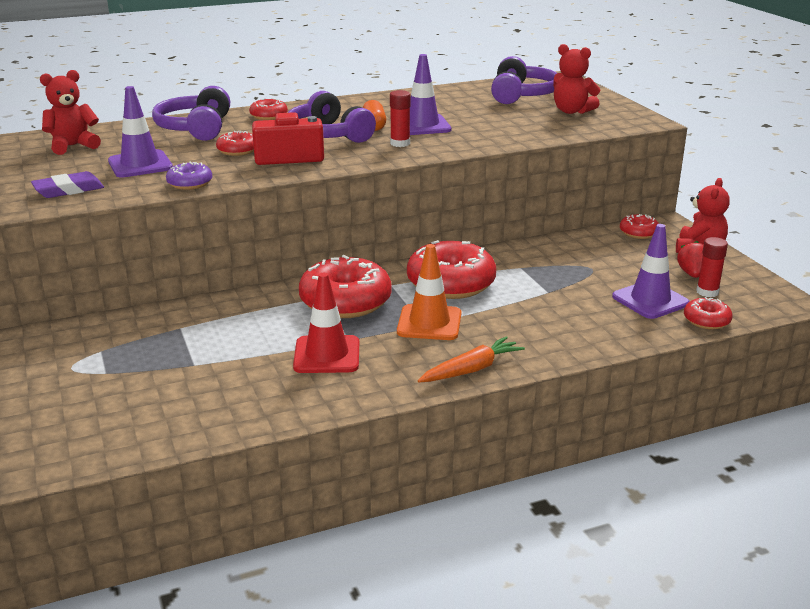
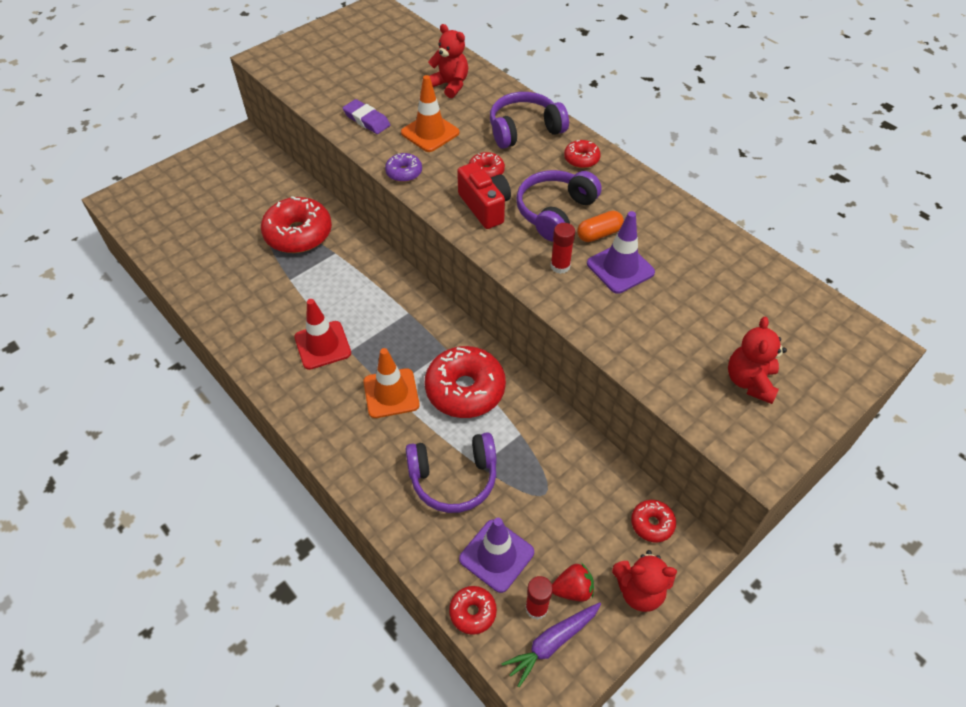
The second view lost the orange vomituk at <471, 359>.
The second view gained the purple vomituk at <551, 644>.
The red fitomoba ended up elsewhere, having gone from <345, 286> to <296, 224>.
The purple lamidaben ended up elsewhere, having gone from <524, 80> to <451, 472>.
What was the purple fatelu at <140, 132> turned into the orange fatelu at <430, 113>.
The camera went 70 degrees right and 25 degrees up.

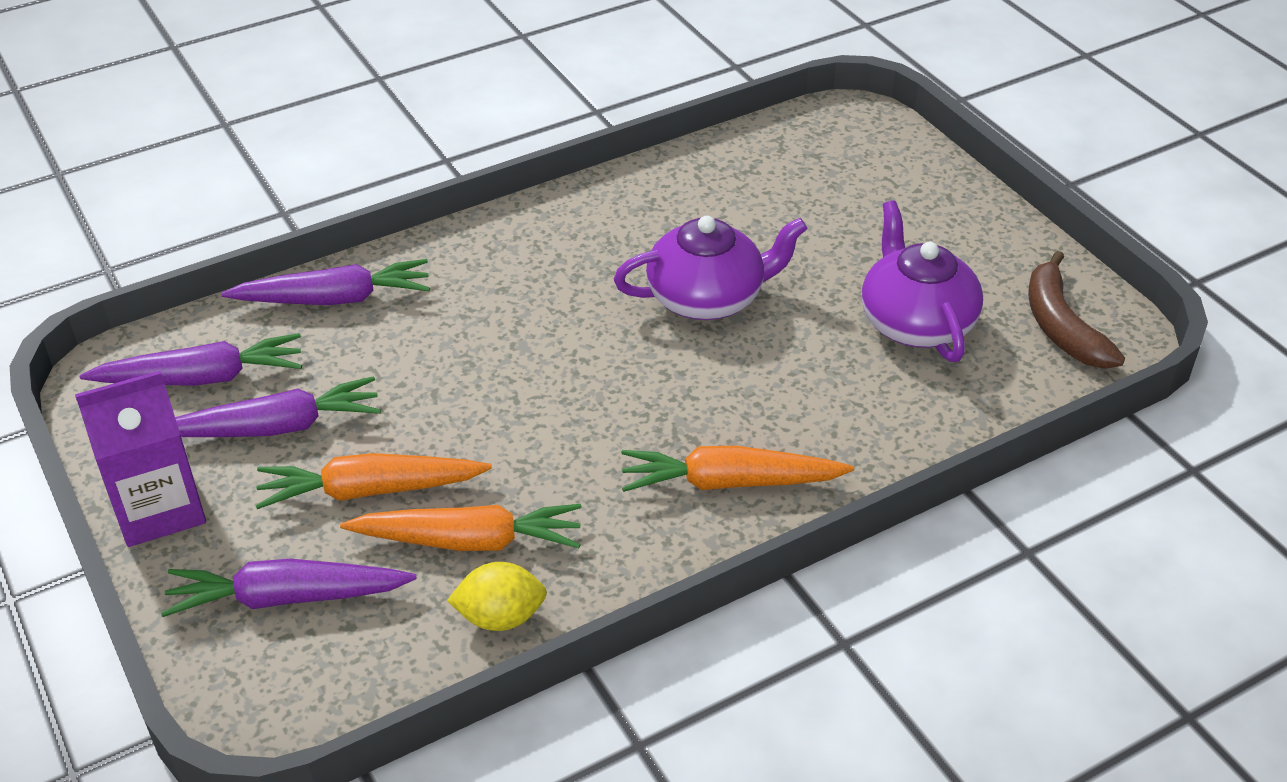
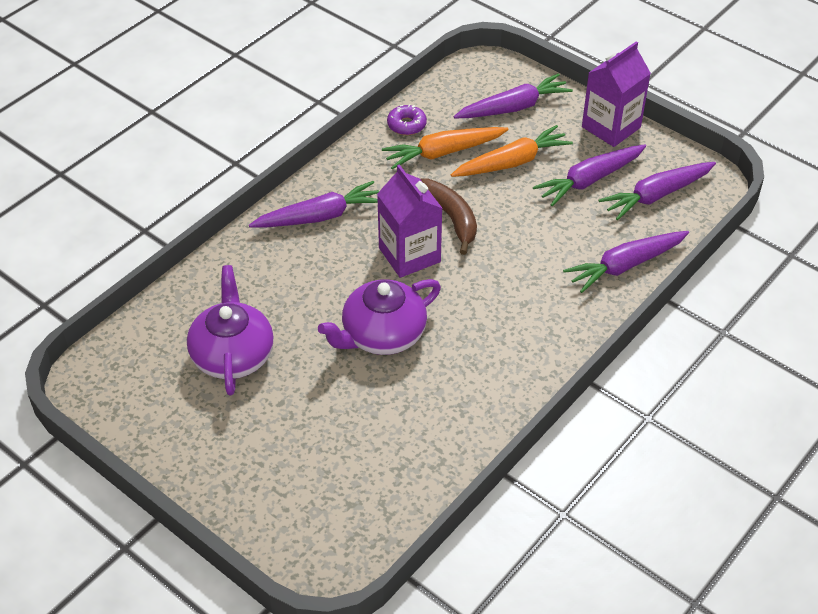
The second view gained the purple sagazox at <410, 221>.
The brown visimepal ended up elsewhere, having gone from <1076, 310> to <448, 217>.
Where the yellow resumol stood at <497, 596>, the purple fitomoba came to stand at <407, 119>.
What was the orange vomituk at <737, 469> turned into the purple vomituk at <314, 204>.
The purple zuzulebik at <922, 281> ended up facing another way, 150 degrees counterclockwise from before.
The camera went 160 degrees right and 5 degrees up.

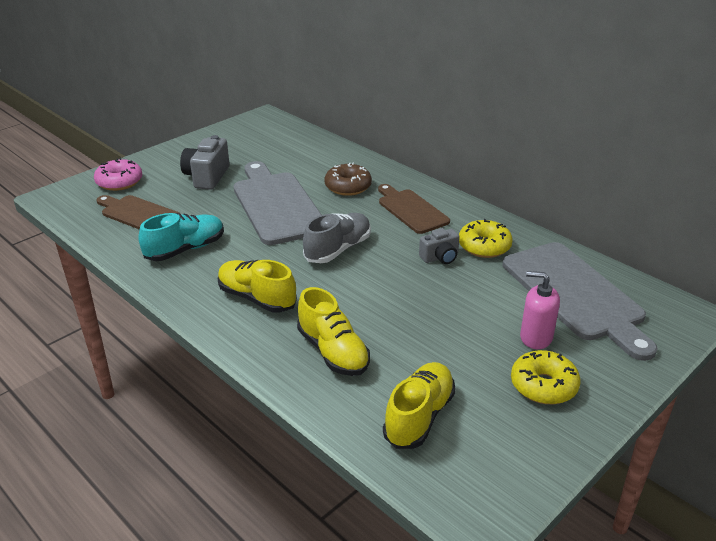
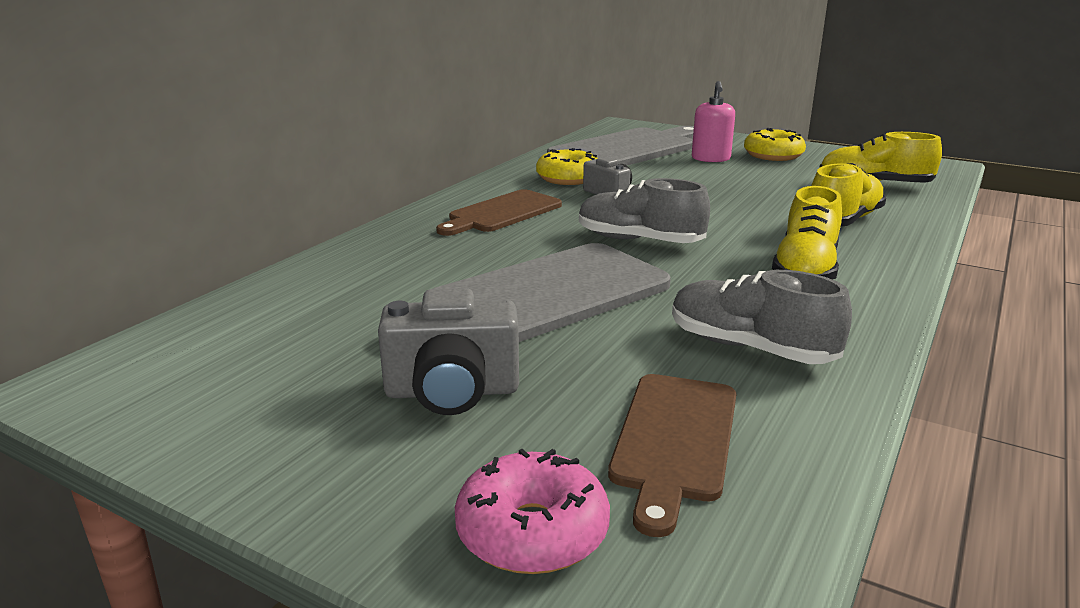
The second view lost the brown fitomoba at <348, 179>.
What was the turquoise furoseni at <181, 237> turned into the grey furoseni at <762, 317>.
The camera went 105 degrees left and 10 degrees down.

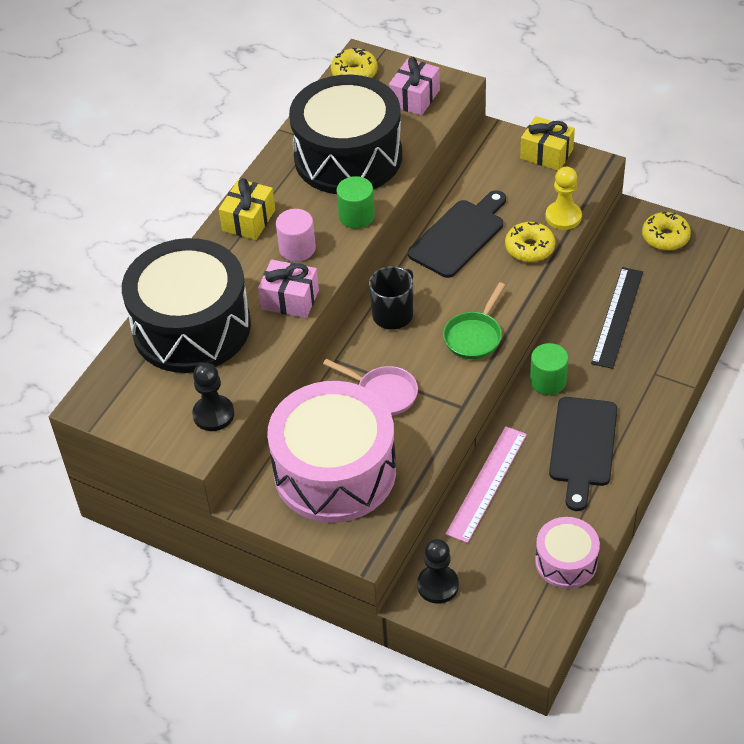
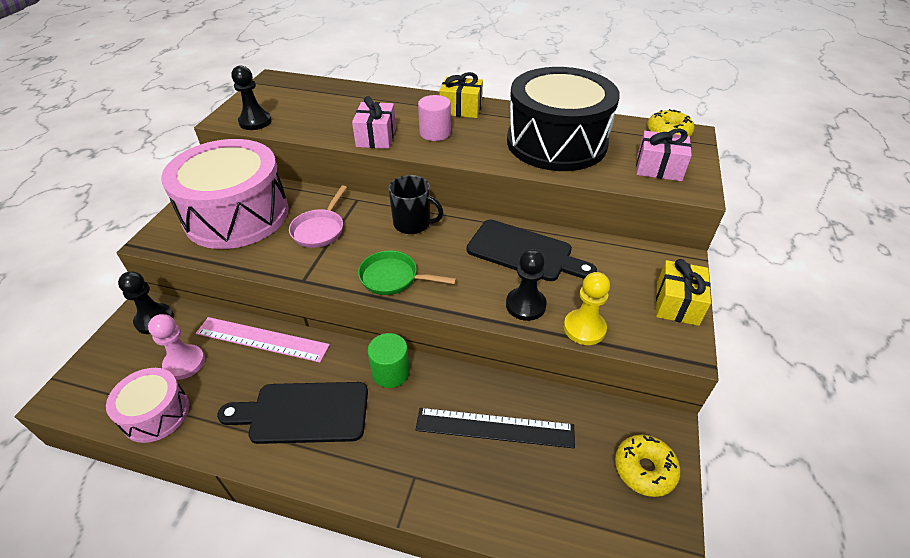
The second view lost the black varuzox at <186, 305>.
The second view lost the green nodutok at <355, 202>.
The second view gained the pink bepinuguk at <176, 347>.
Where the yellow fitomoba stood at <530, 242>, the black bepinuguk came to stand at <526, 285>.
The camera went 75 degrees right and 5 degrees down.

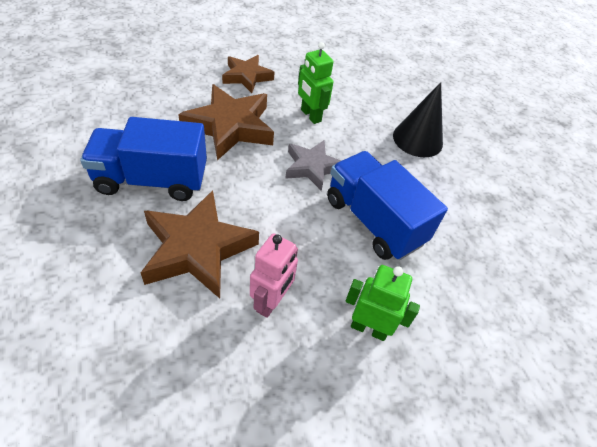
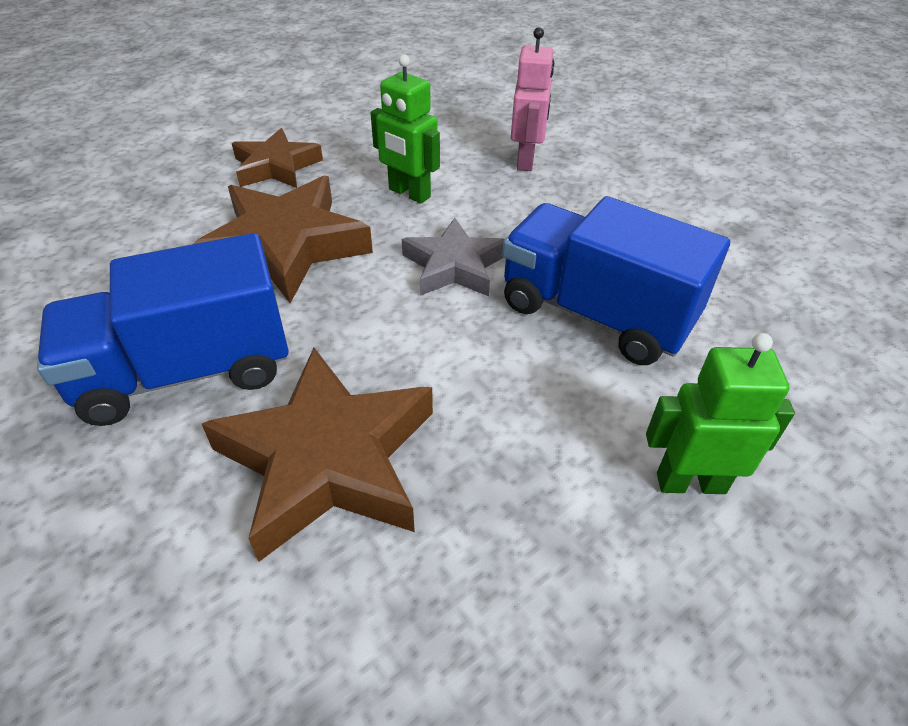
The second view lost the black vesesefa at <418, 119>.
The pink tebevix ended up elsewhere, having gone from <274, 275> to <532, 99>.
The camera went 15 degrees left and 5 degrees down.

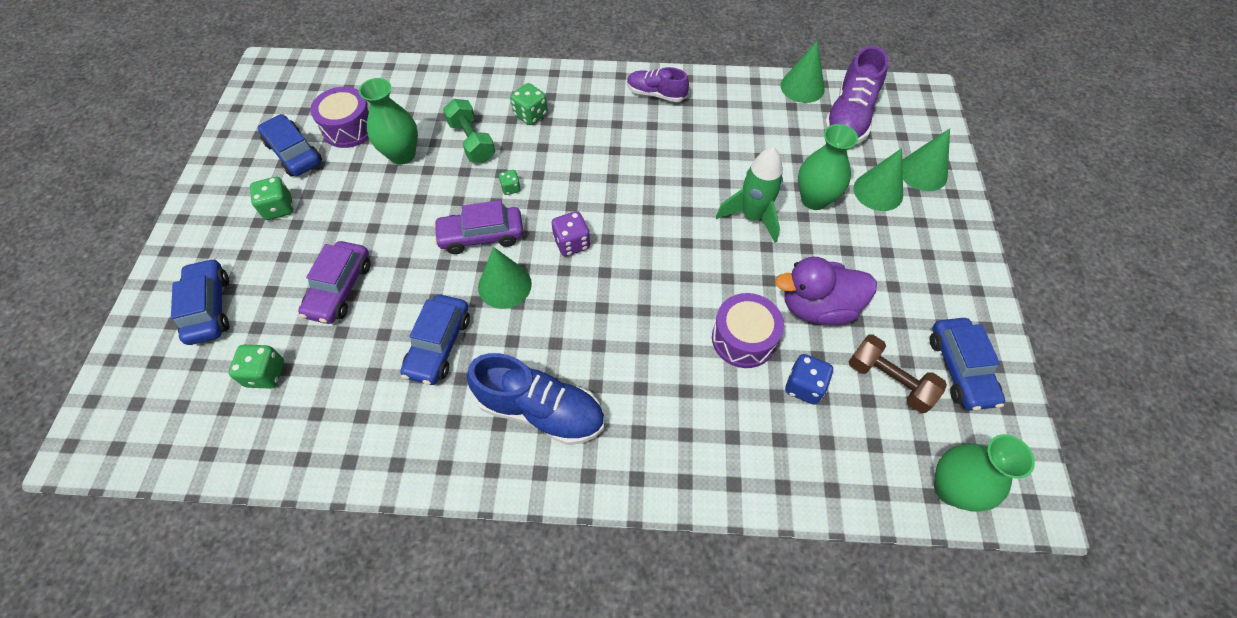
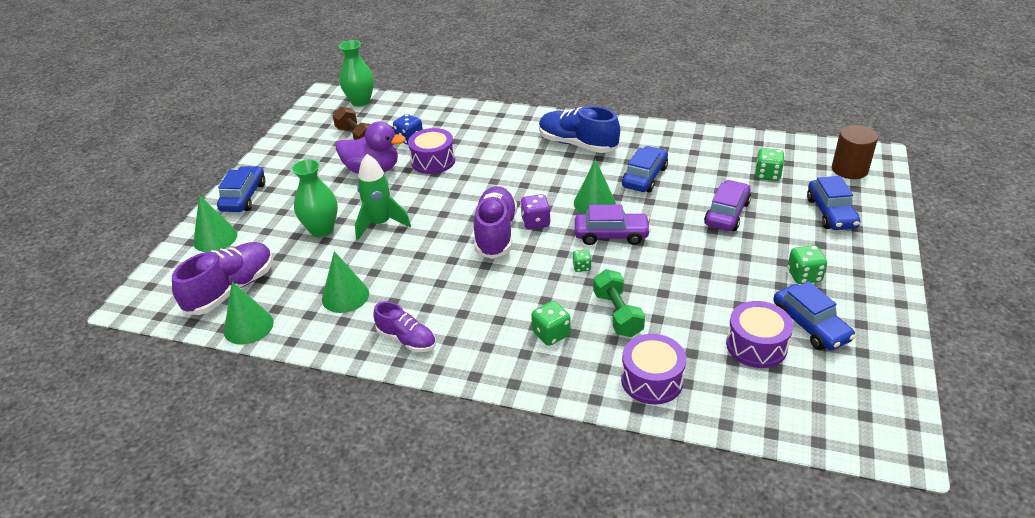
The second view lost the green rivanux at <388, 121>.
The second view gained the purple furoseni at <495, 222>.
The second view gained the purple varuzox at <653, 369>.
The second view gained the brown nodutok at <855, 152>.
The green vesesefa ended up elsewhere, having gone from <878, 179> to <345, 282>.
The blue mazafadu ended up elsewhere, having gone from <967, 364> to <241, 189>.
The camera went 165 degrees left and 20 degrees down.

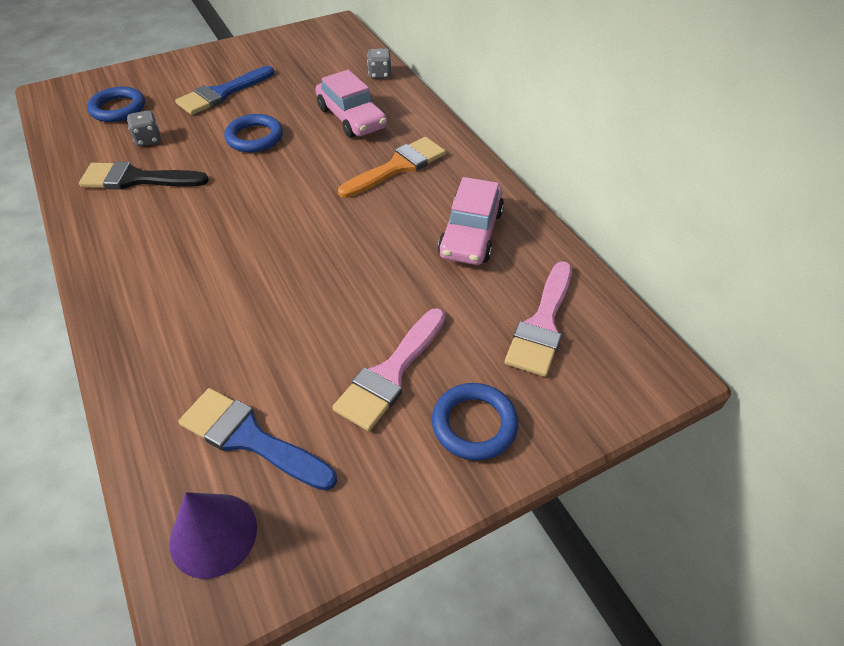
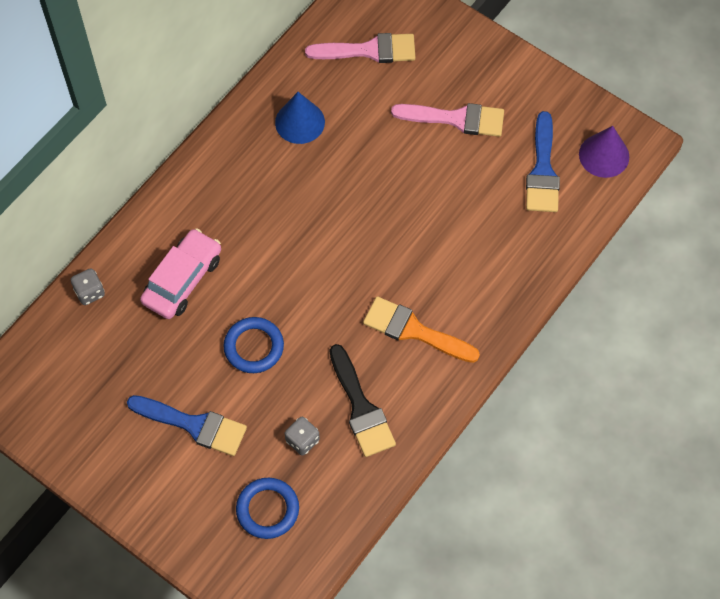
The second view lost the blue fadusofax at <475, 422>.
The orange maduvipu ended up elsewhere, having gone from <392, 167> to <421, 329>.
Where the pink mazafadu stood at <471, 221>, the blue vesesefa came to stand at <300, 118>.
The camera went 115 degrees left and 15 degrees up.

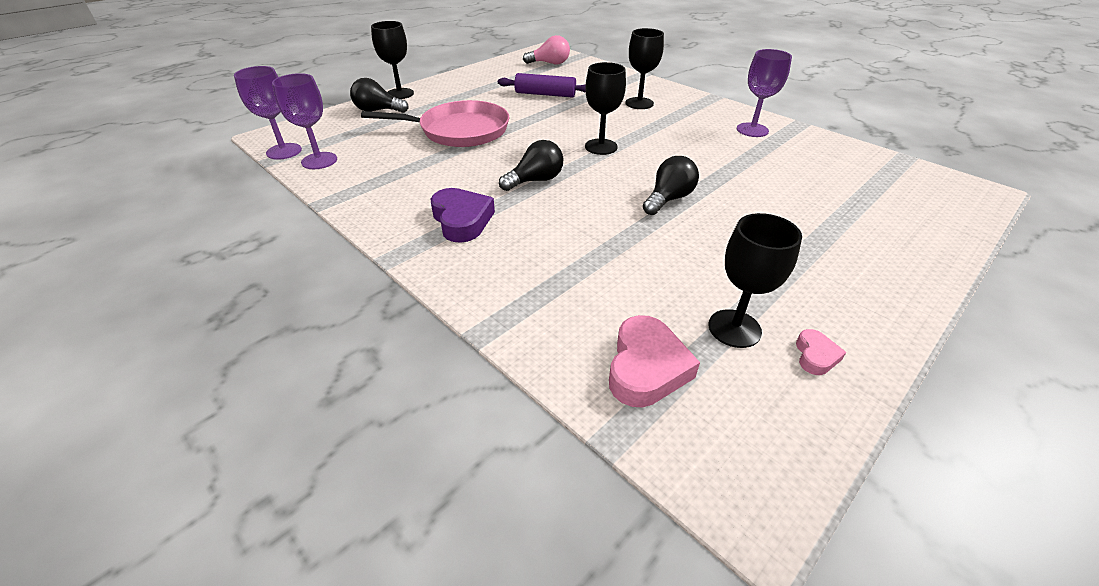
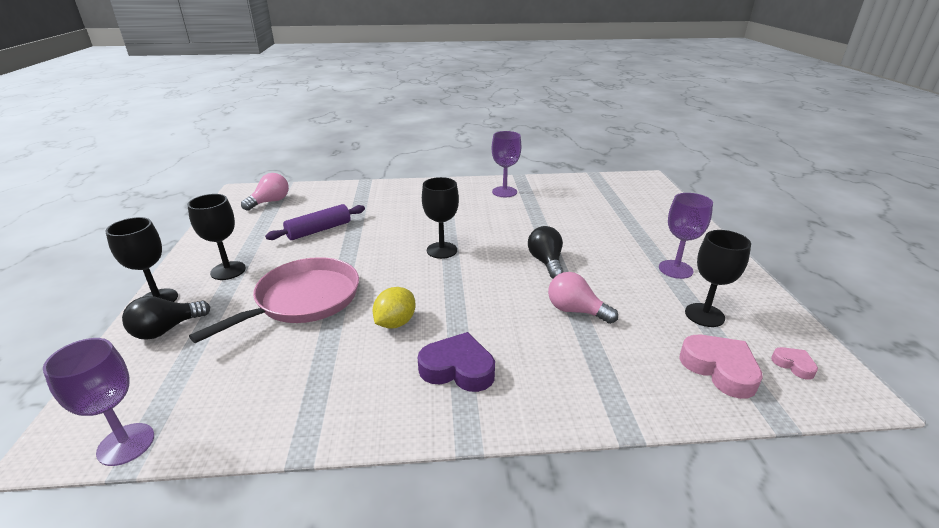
The second view lost the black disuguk at <531, 165>.
The second view gained the yellow resumol at <393, 308>.
The second view gained the pink disuguk at <583, 298>.
The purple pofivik ended up elsewhere, having gone from <304, 121> to <686, 236>.
The black pofivik ended up elsewhere, having gone from <644, 68> to <216, 237>.
The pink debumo ended up elsewhere, having gone from <821, 352> to <794, 363>.
The camera went 50 degrees left and 10 degrees down.

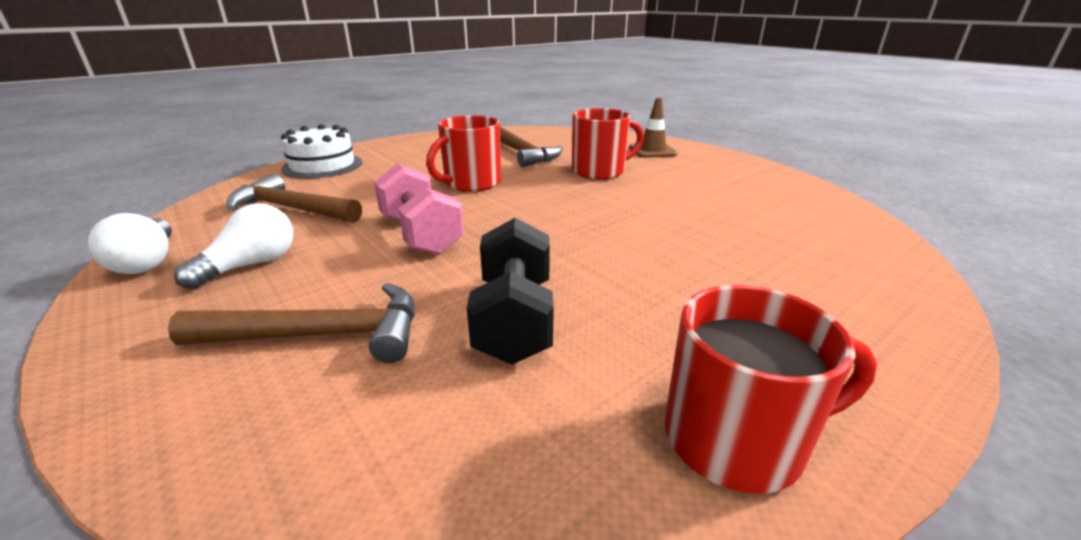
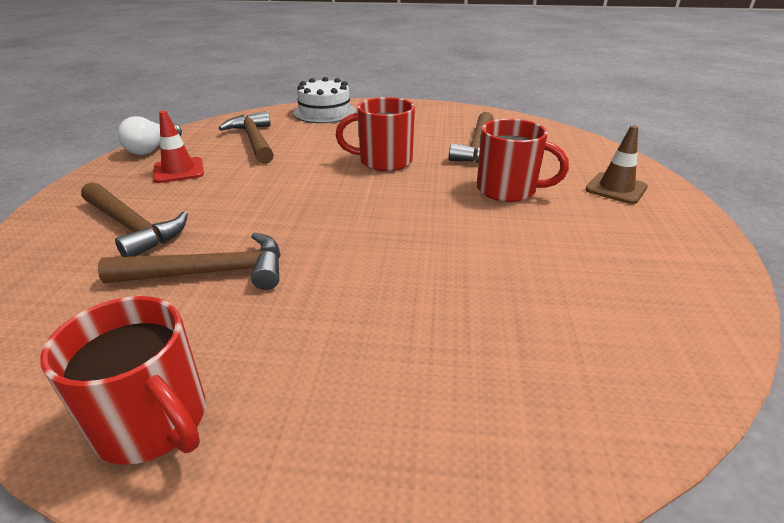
The second view lost the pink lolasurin at <419, 209>.
Where the white disuguk stood at <233, 246>, the red fatelu came to stand at <178, 147>.
Where the black lolasurin stood at <510, 291>, the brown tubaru came to stand at <189, 261>.
The camera went 45 degrees right and 5 degrees up.

